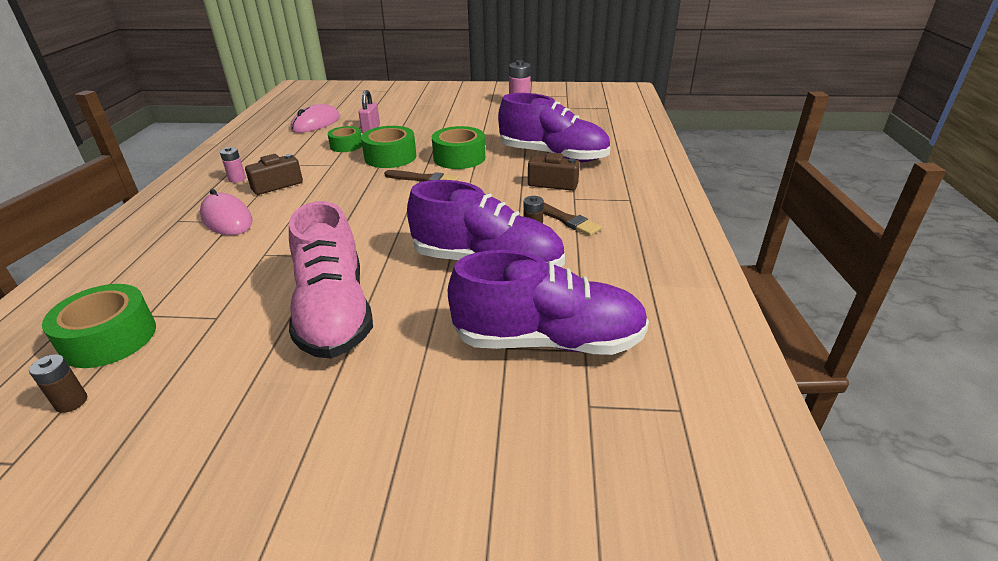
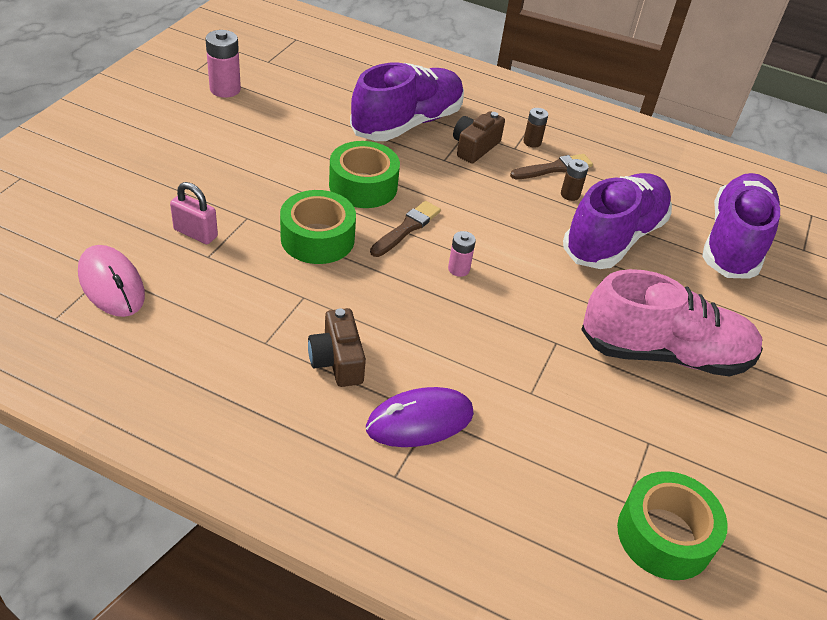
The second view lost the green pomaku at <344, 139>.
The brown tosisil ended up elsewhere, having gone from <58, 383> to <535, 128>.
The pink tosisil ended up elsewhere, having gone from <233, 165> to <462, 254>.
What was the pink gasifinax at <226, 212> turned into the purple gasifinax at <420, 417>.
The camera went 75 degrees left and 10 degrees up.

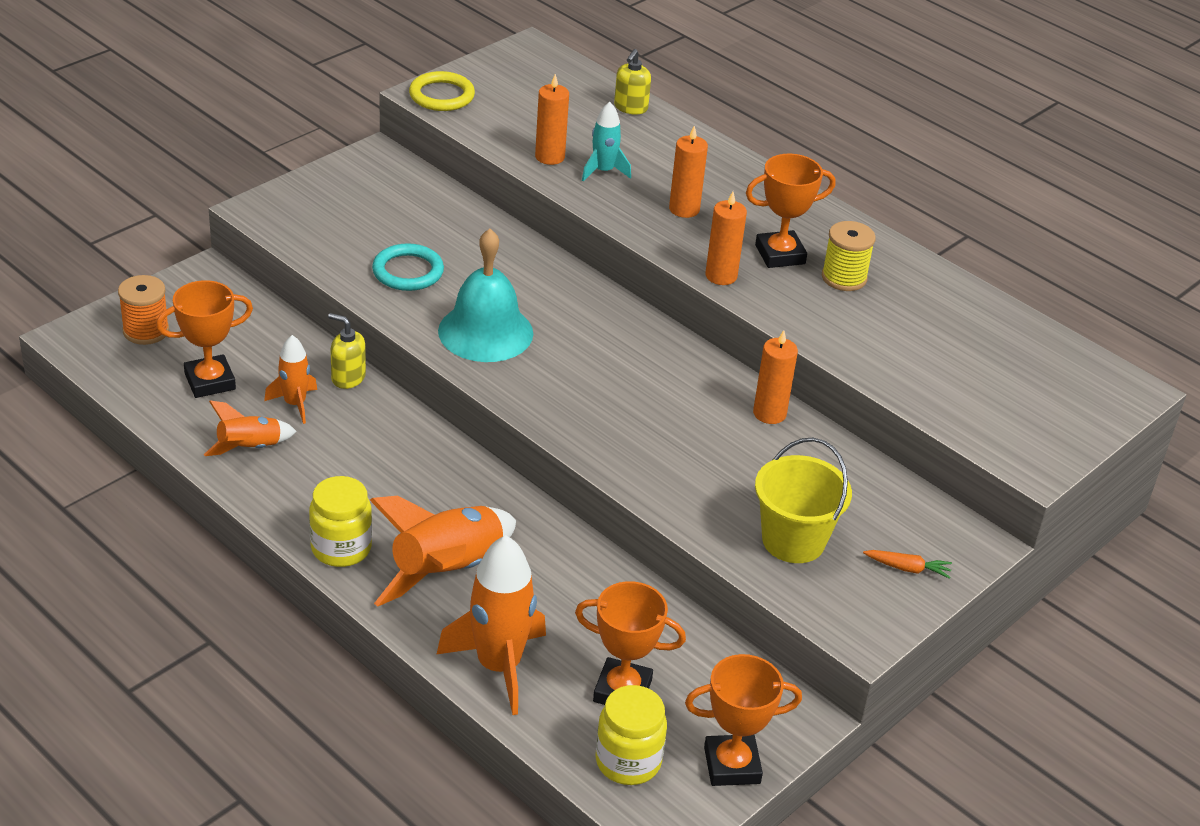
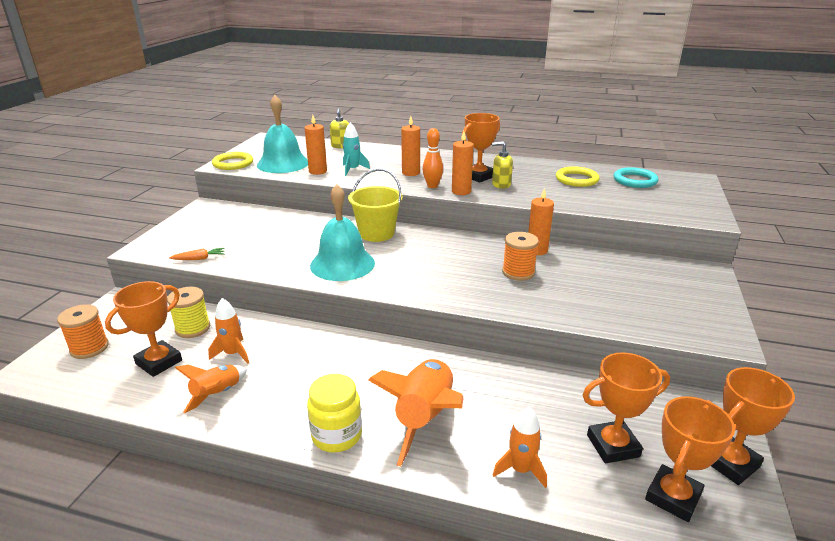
The second view gained the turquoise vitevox at <282, 134>.
The second view gained the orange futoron at <432, 158>.
The second view gained the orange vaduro at <520, 256>.
The second view gained the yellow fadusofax at <578, 176>.
The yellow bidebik ended up elsewhere, having gone from <347, 351> to <502, 165>.
The turquoise fadusofax ended up elsewhere, having gone from <408, 267> to <636, 177>.
The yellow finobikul ended up elsewhere, having gone from <803, 500> to <375, 205>.
The yellow vaduro ended up elsewhere, having gone from <849, 256> to <188, 312>.
The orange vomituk ended up elsewhere, having gone from <907, 564> to <196, 254>.
Where the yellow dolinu stood at <631, 735>, the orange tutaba came to stand at <690, 459>.
The size of the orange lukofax at <491, 625> changed by a factor of 0.55.
The camera went 25 degrees left and 10 degrees down.

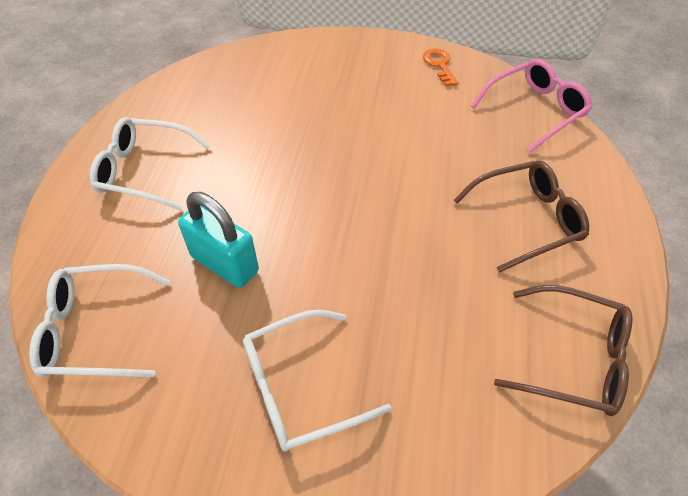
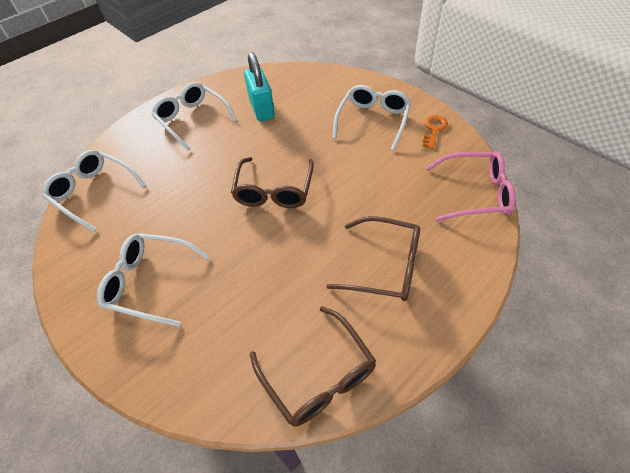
The second view gained the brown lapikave at <272, 182>.
The second view gained the white lapikave at <372, 118>.
The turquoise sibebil ended up elsewhere, having gone from <218, 240> to <259, 87>.
The camera went 40 degrees right and 0 degrees up.

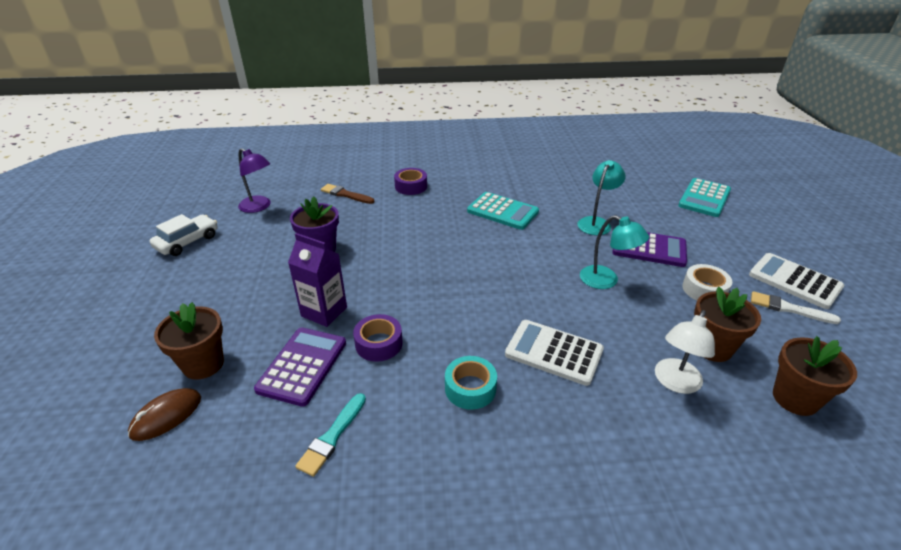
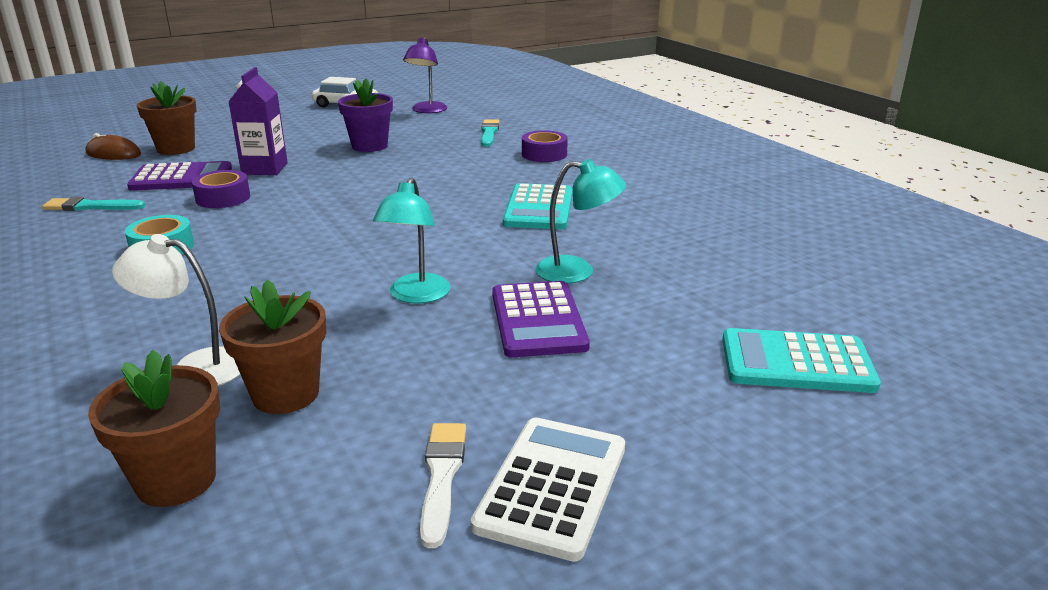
The second view lost the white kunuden at <554, 353>.
The second view lost the white pomaku at <707, 282>.
What was the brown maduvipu at <348, 194> turned into the turquoise maduvipu at <490, 133>.
The camera went 65 degrees right and 10 degrees down.

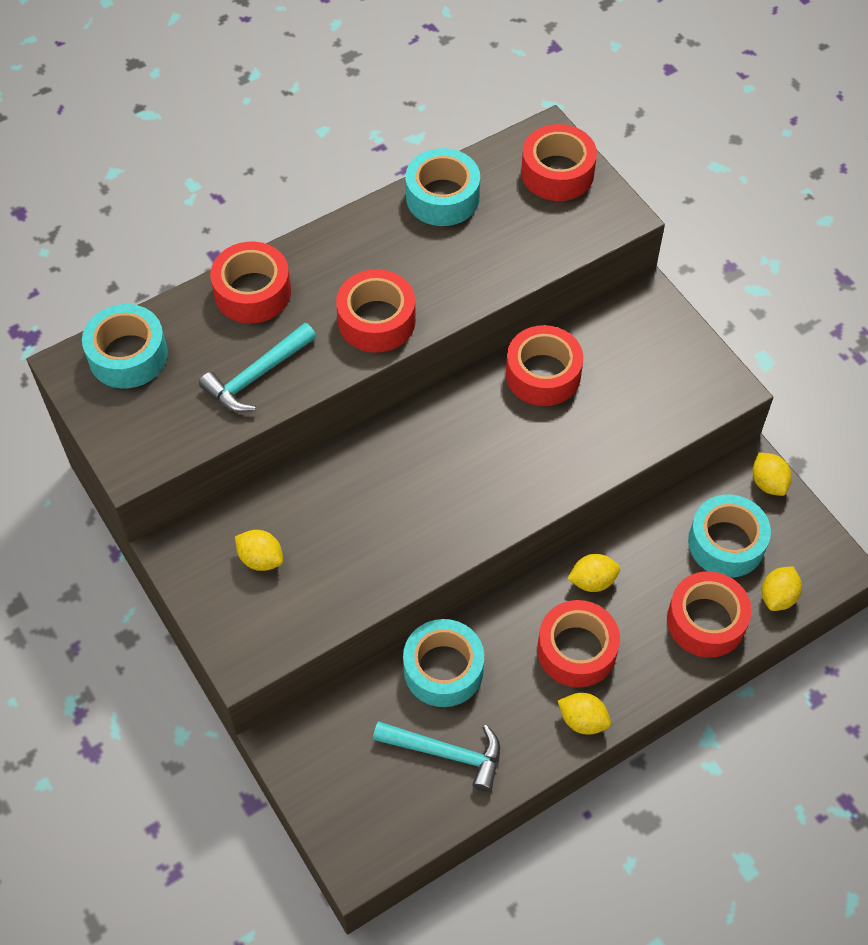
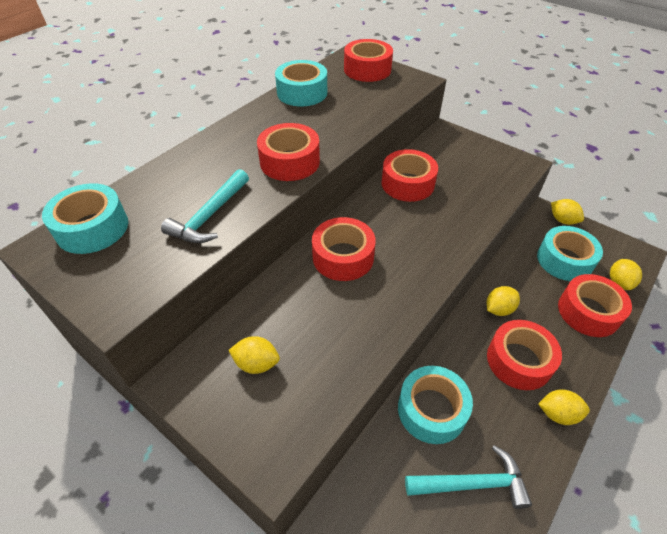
The red pomaku ended up elsewhere, having gone from <250, 282> to <344, 249>.
The camera went 20 degrees left and 10 degrees down.

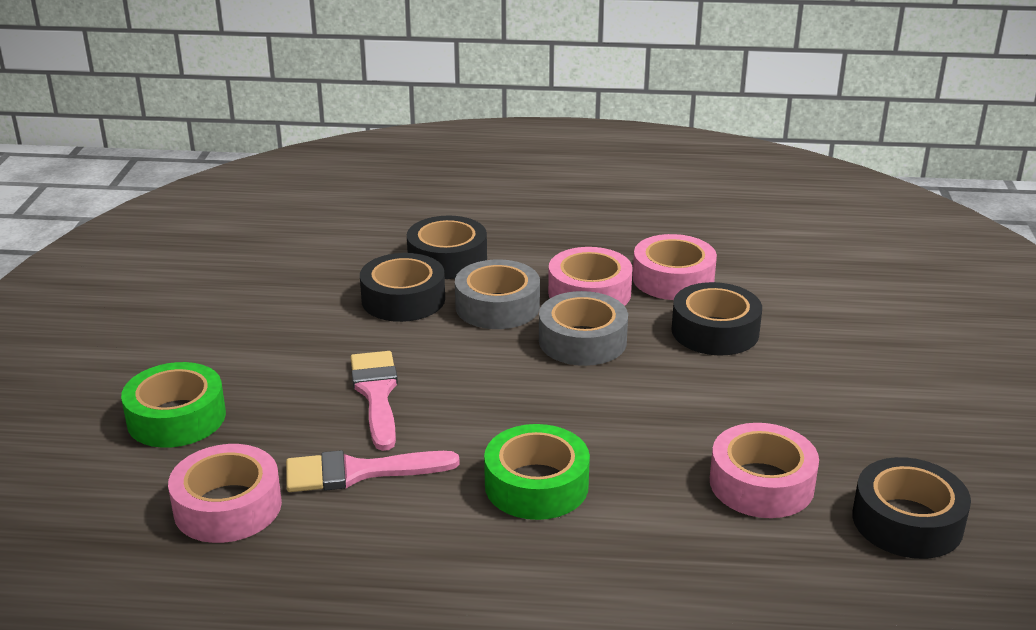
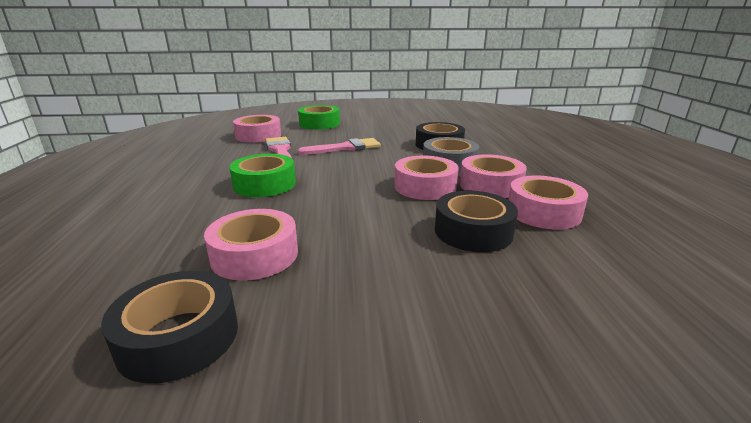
The second view lost the black pomaku at <447, 247>.
What was the grey pomaku at <583, 328> turned into the pink pomaku at <426, 177>.
The camera went 80 degrees right and 5 degrees down.

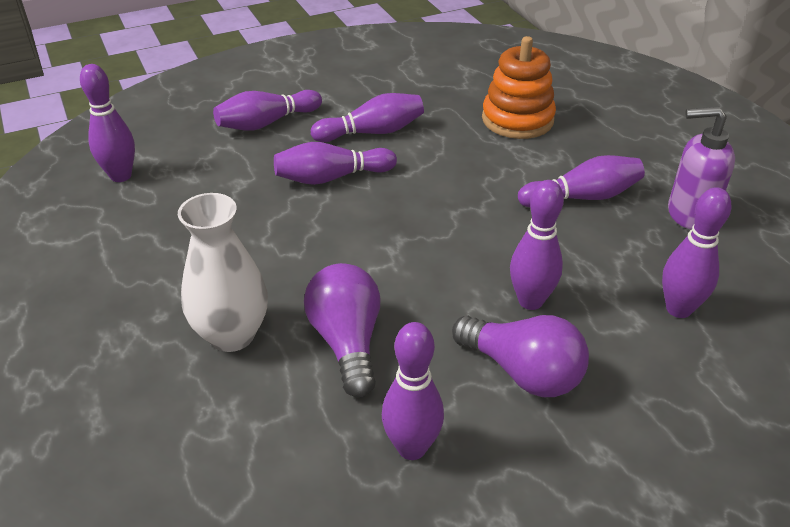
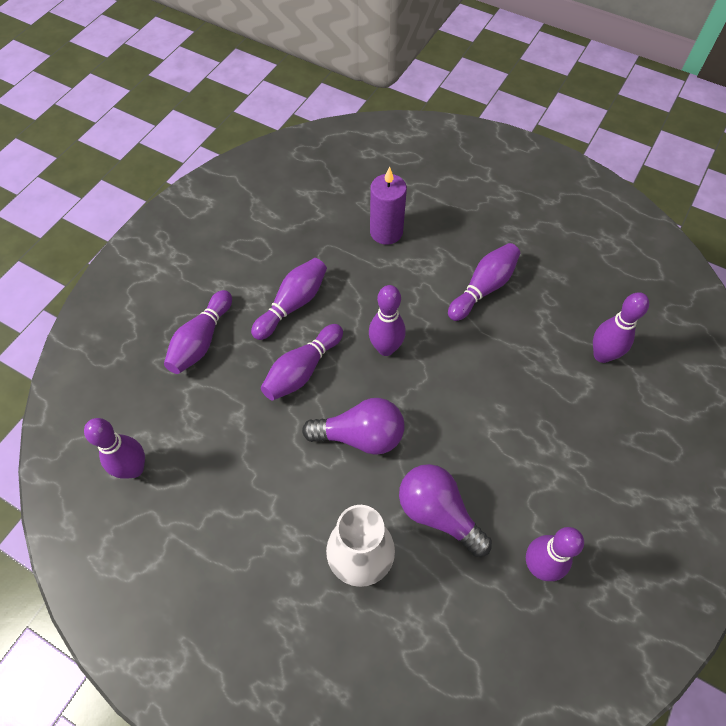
The second view lost the purple bidebik at <701, 168>.
The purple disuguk ended up elsewhere, having gone from <520, 356> to <353, 426>.
The purple futoron ended up elsewhere, having gone from <537, 245> to <387, 320>.
Where the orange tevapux stood at <519, 87>, the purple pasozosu came to stand at <388, 206>.
The camera went 35 degrees left and 20 degrees up.

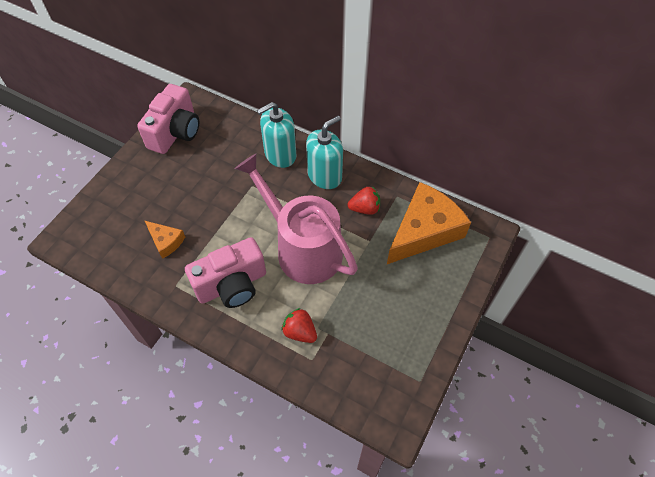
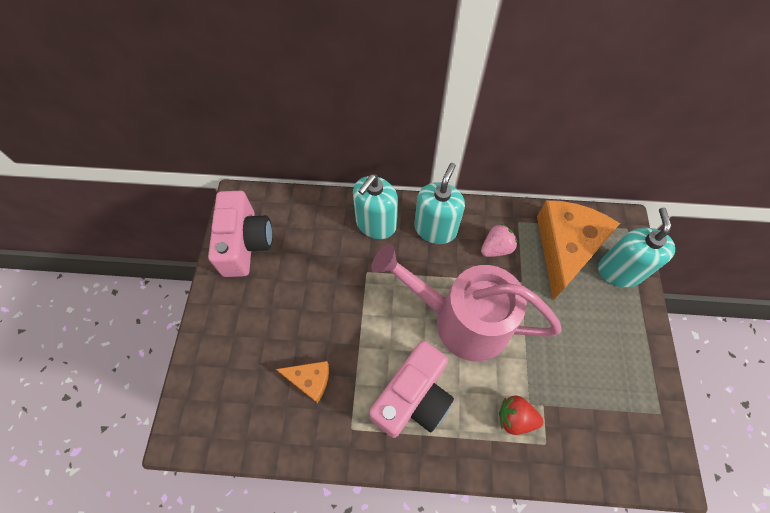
The second view gained the turquoise bidebik at <636, 247>.
What was the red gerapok at <363, 200> turned into the pink gerapok at <499, 240>.
The camera went 25 degrees left and 5 degrees up.

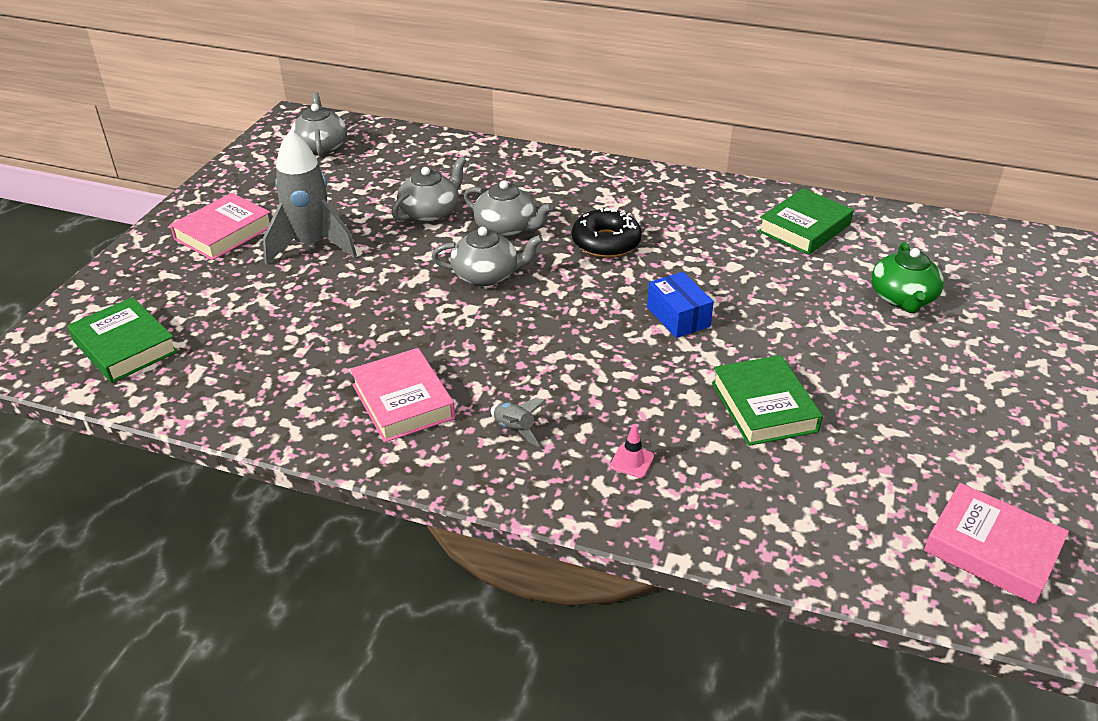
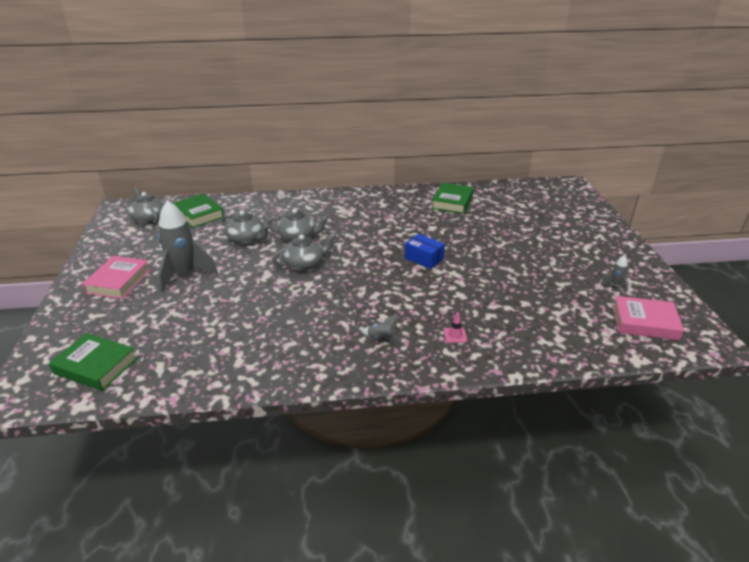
The second view lost the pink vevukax at <402, 395>.
The second view lost the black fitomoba at <607, 232>.
The second view lost the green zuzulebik at <907, 277>.
The second view gained the grey lukofax at <614, 274>.
The green vevukax ended up elsewhere, having gone from <767, 400> to <198, 211>.
The grey zuzulebik at <428, 190> ended up facing another way, 105 degrees clockwise from before.
The camera went 25 degrees left and 5 degrees down.

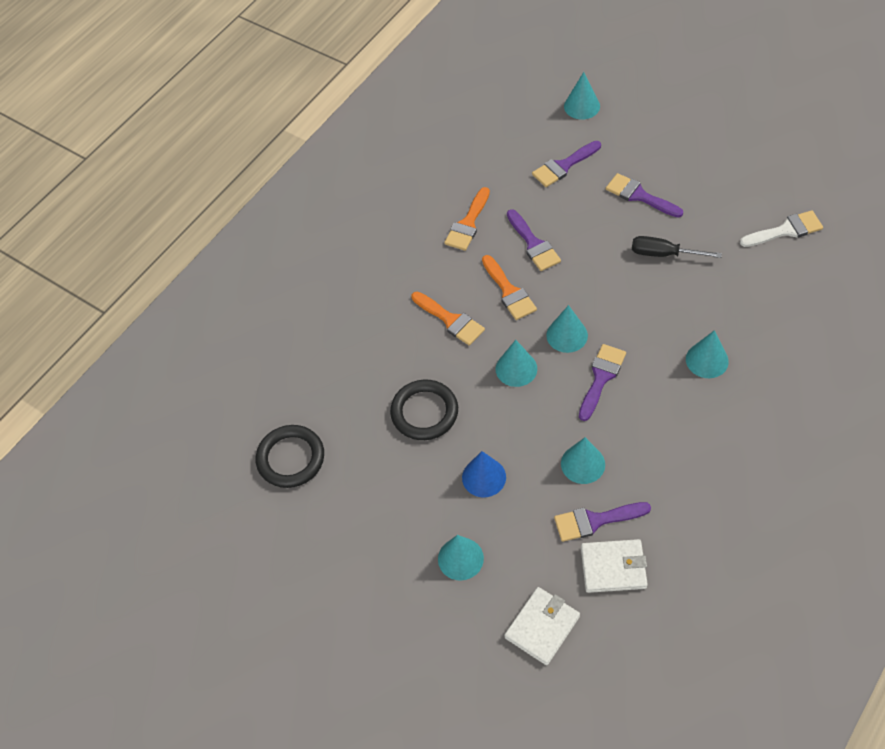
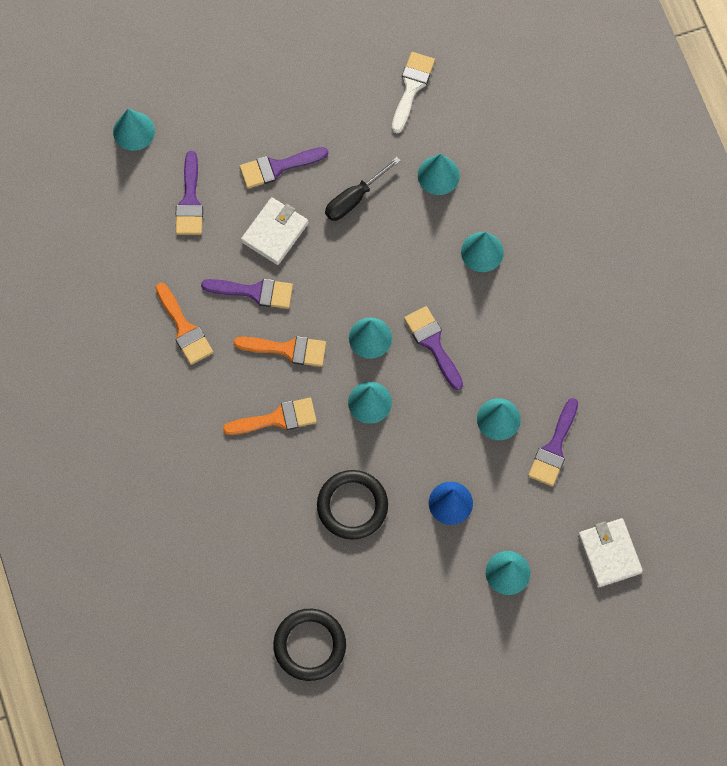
The second view gained the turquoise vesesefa at <439, 174>.
The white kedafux ended up elsewhere, having gone from <614, 566> to <275, 231>.
The camera went 60 degrees left and 15 degrees up.

